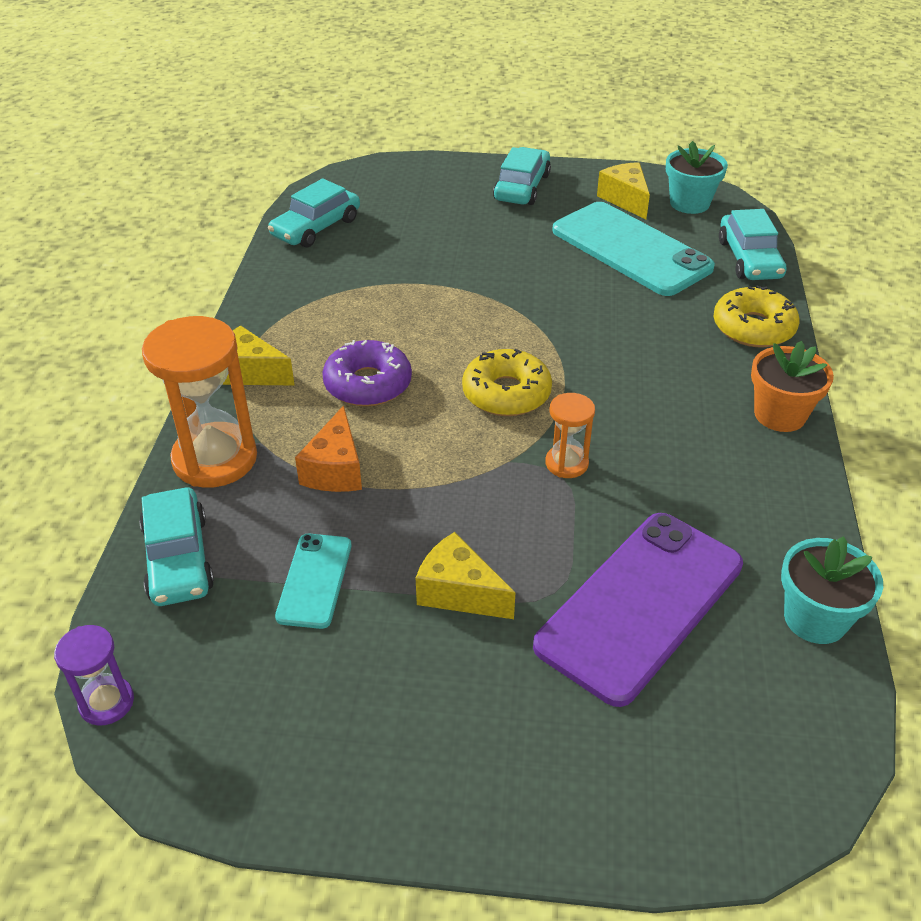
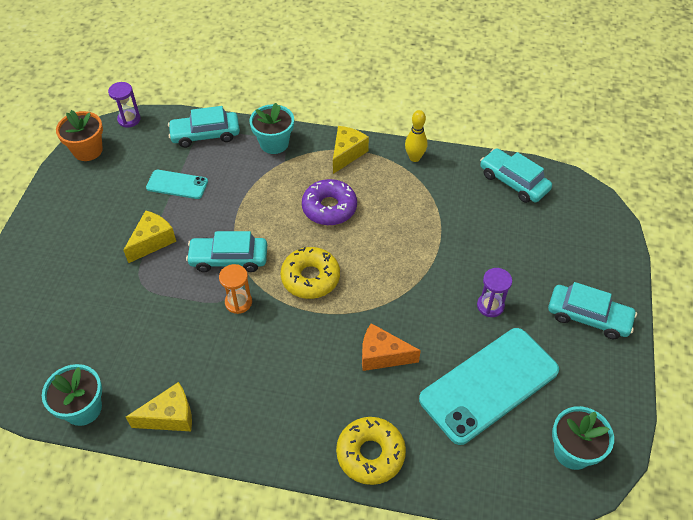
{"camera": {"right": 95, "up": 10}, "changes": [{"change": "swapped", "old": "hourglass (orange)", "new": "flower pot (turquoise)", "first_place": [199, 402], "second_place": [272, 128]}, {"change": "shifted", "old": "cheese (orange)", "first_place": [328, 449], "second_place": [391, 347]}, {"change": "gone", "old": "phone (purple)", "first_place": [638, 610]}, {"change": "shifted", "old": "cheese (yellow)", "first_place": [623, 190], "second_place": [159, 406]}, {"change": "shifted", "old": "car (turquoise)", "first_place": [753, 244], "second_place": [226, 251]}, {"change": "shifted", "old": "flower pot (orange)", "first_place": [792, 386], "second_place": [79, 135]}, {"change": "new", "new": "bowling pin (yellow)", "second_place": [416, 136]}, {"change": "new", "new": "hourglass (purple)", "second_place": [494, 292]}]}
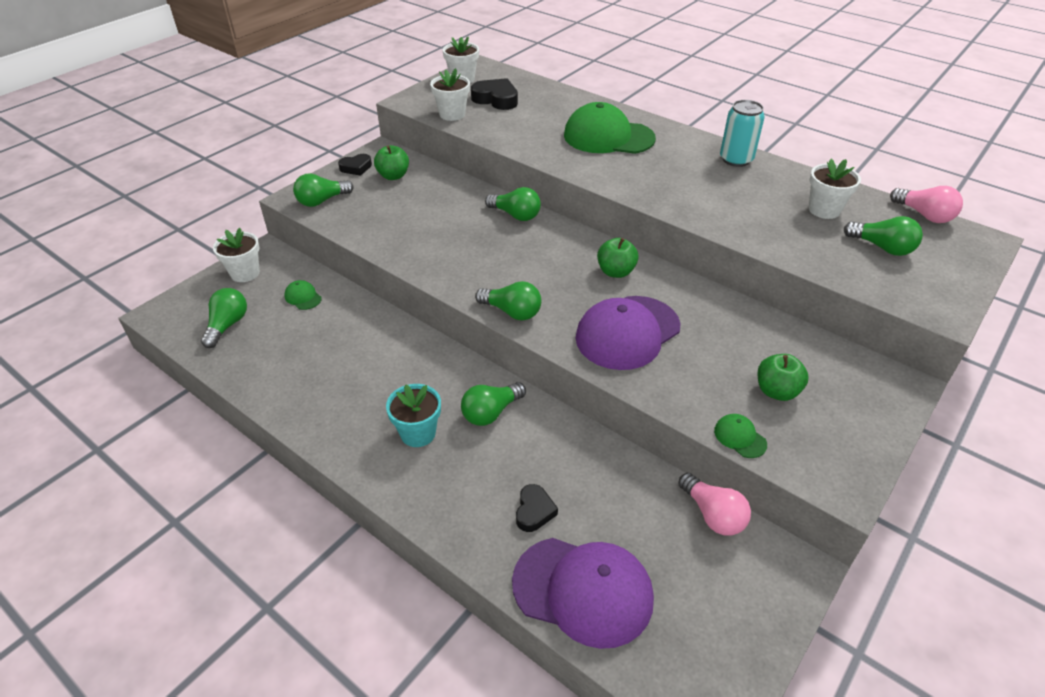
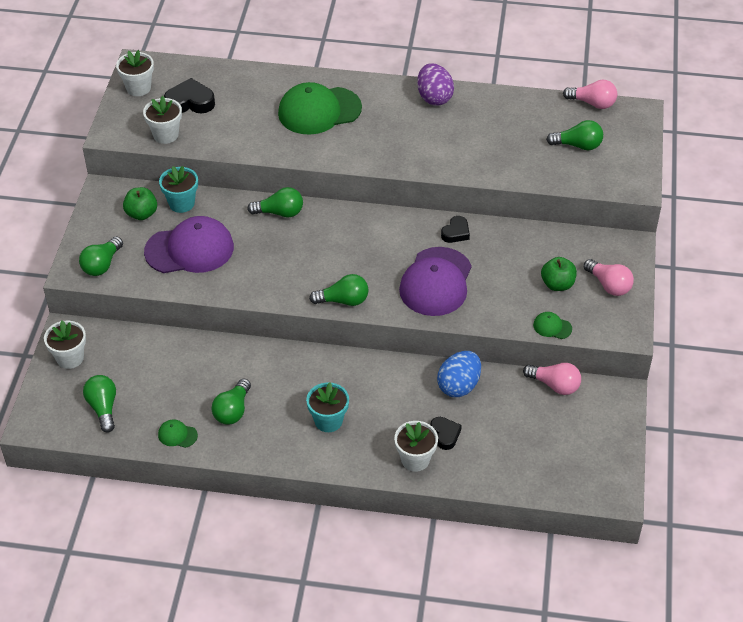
{"camera": {"right": -30, "up": 5}, "changes": [{"change": "shifted", "old": "cap (green)", "first_place": [303, 295], "second_place": [178, 433]}, {"change": "shifted", "old": "heart (black)", "first_place": [355, 165], "second_place": [455, 229]}, {"change": "shifted", "old": "light bulb (green)", "first_place": [493, 404], "second_place": [231, 401]}, {"change": "shifted", "old": "cap (purple)", "first_place": [583, 593], "second_place": [189, 244]}, {"change": "gone", "old": "apple (green)", "first_place": [618, 258]}, {"change": "swapped", "old": "can (turquoise)", "new": "egg (purple)", "first_place": [742, 133], "second_place": [435, 84]}, {"change": "shifted", "old": "flower pot (white)", "first_place": [835, 189], "second_place": [416, 446]}, {"change": "new", "new": "flower pot (turquoise)", "second_place": [178, 189]}, {"change": "new", "new": "egg (blue)", "second_place": [459, 374]}, {"change": "new", "new": "light bulb (pink)", "second_place": [609, 277]}]}
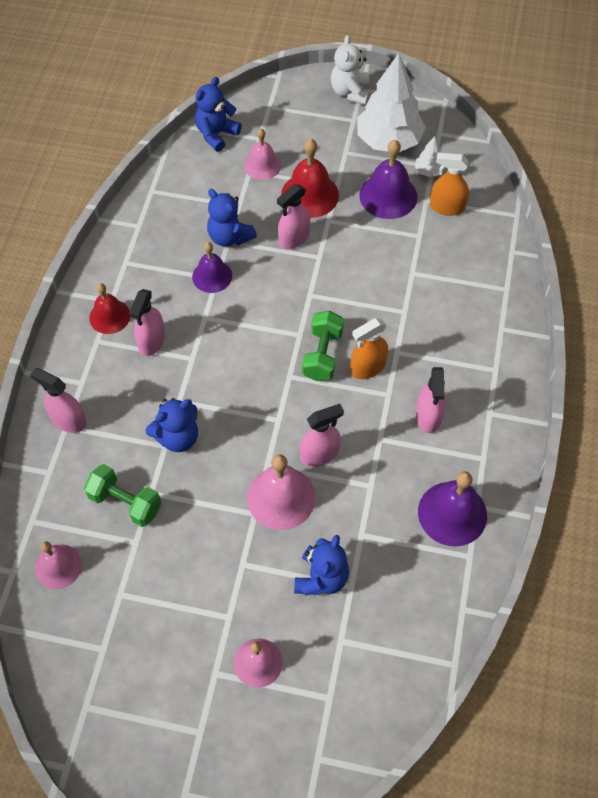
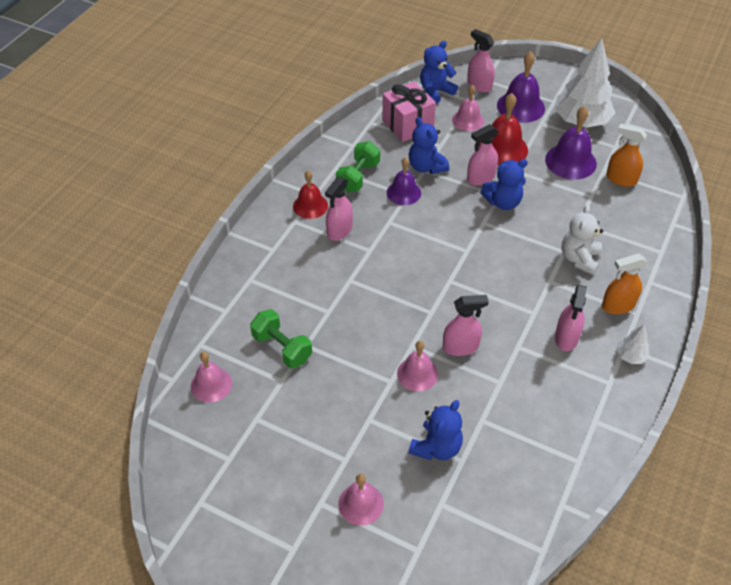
{"camera": {"right": 15, "up": -10}, "changes": [{"change": "shifted", "old": "spray bottle (pink)", "first_place": [58, 400], "second_place": [481, 60]}, {"change": "shifted", "old": "teddy bear (blue)", "first_place": [171, 425], "second_place": [504, 184]}, {"change": "scaled", "old": "bell (pink)", "first_place": [281, 492], "second_place": [417, 366], "factor": 0.66}, {"change": "shifted", "old": "dumbbell (green)", "first_place": [323, 346], "second_place": [358, 167]}, {"change": "shifted", "old": "teddy bear (white)", "first_place": [350, 70], "second_place": [582, 239]}, {"change": "shifted", "old": "spray bottle (orange)", "first_place": [369, 348], "second_place": [625, 284]}, {"change": "shifted", "old": "tree (white)", "first_place": [430, 156], "second_place": [632, 344]}, {"change": "shifted", "old": "bell (purple)", "first_place": [452, 508], "second_place": [521, 87]}, {"change": "new", "new": "gift (pink)", "second_place": [409, 111]}]}
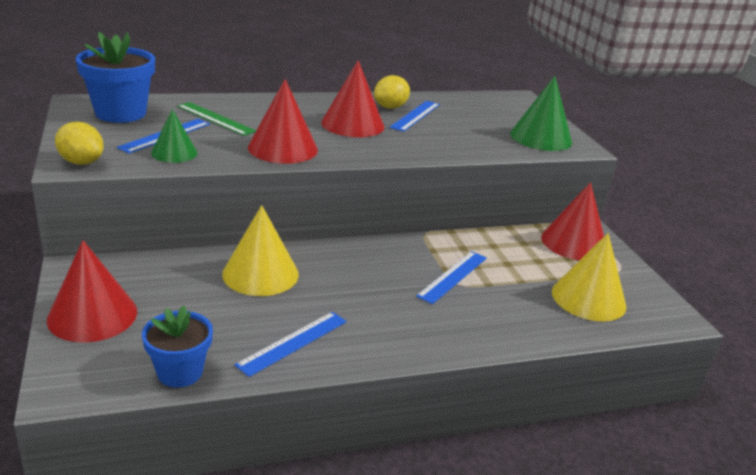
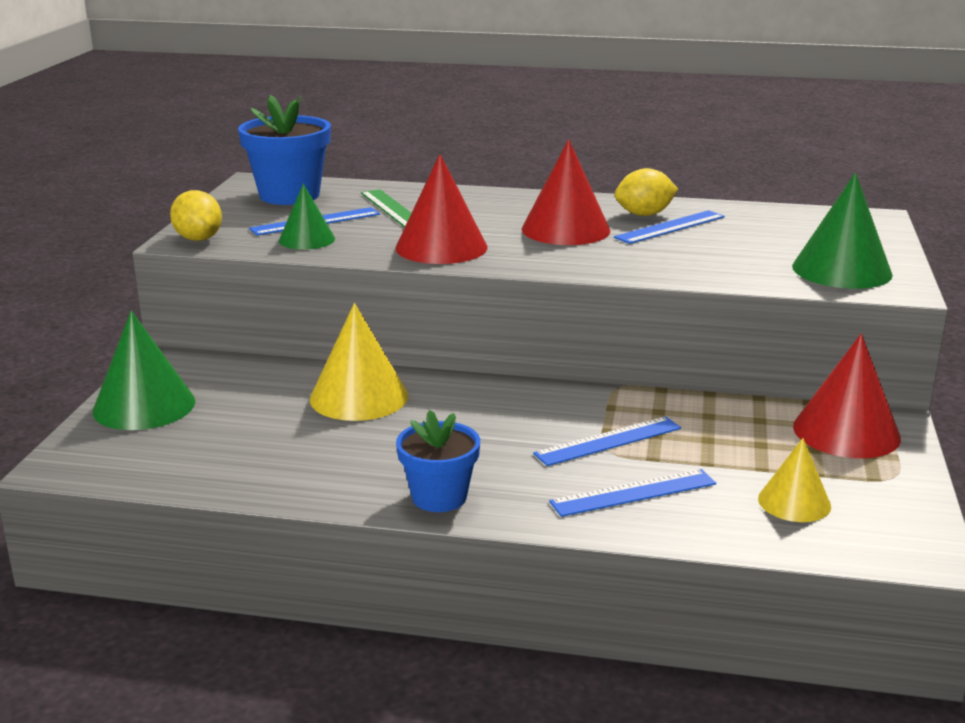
{"camera": {"right": 30, "up": -5}, "changes": [{"change": "repainted", "old": "cone (red)", "new": "cone (green)", "first_place": [92, 291], "second_place": [144, 370]}, {"change": "shifted", "old": "flower pot (blue)", "first_place": [177, 347], "second_place": [438, 461]}, {"change": "shifted", "old": "ruler (blue)", "first_place": [291, 344], "second_place": [632, 493]}, {"change": "scaled", "old": "cone (yellow)", "first_place": [589, 277], "second_place": [794, 480], "factor": 0.62}]}
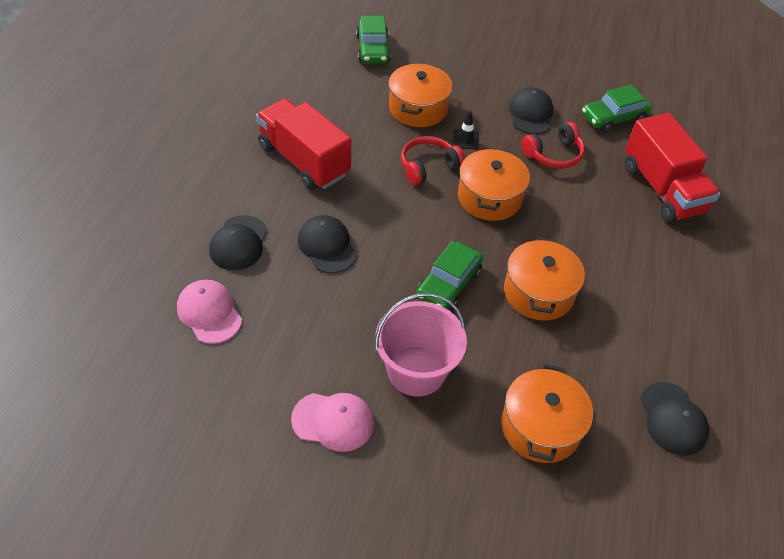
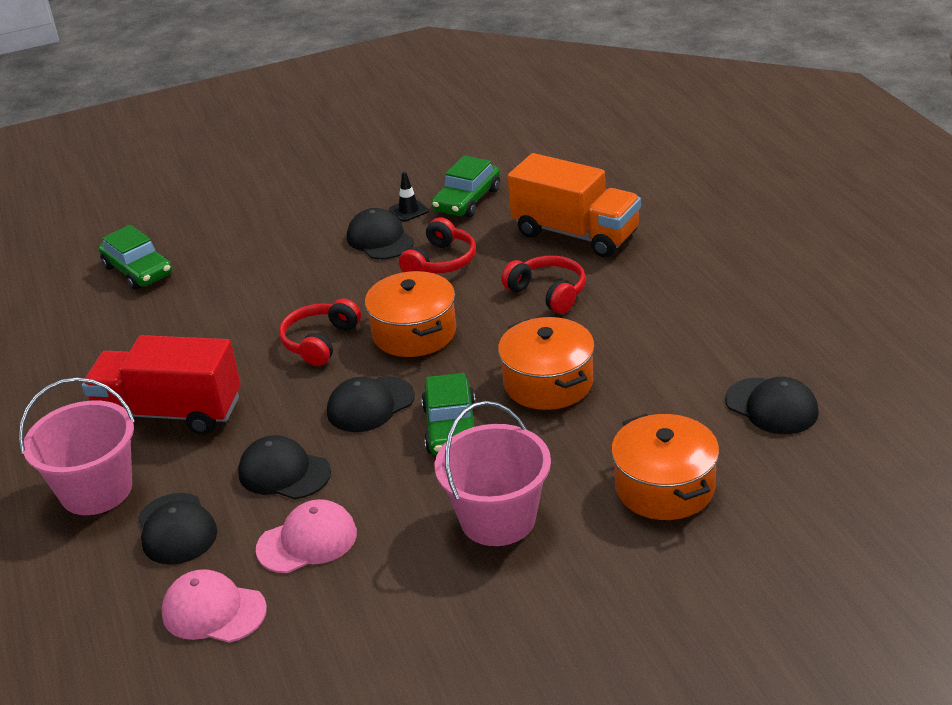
{"camera": {"right": -30, "up": -15}, "changes": [{"change": "shifted", "old": "cap (pink)", "first_place": [332, 422], "second_place": [306, 536]}, {"change": "gone", "old": "pot (orange)", "first_place": [421, 95]}, {"change": "shifted", "old": "traffic cone (black)", "first_place": [466, 130], "second_place": [409, 197]}, {"change": "repainted", "old": "truck (red)", "new": "truck (orange)", "first_place": [672, 168], "second_place": [574, 205]}, {"change": "new", "new": "bucket (pink)", "second_place": [77, 446]}, {"change": "new", "new": "cap (black)", "second_place": [371, 404]}, {"change": "new", "new": "headphones (red)", "second_place": [544, 285]}]}
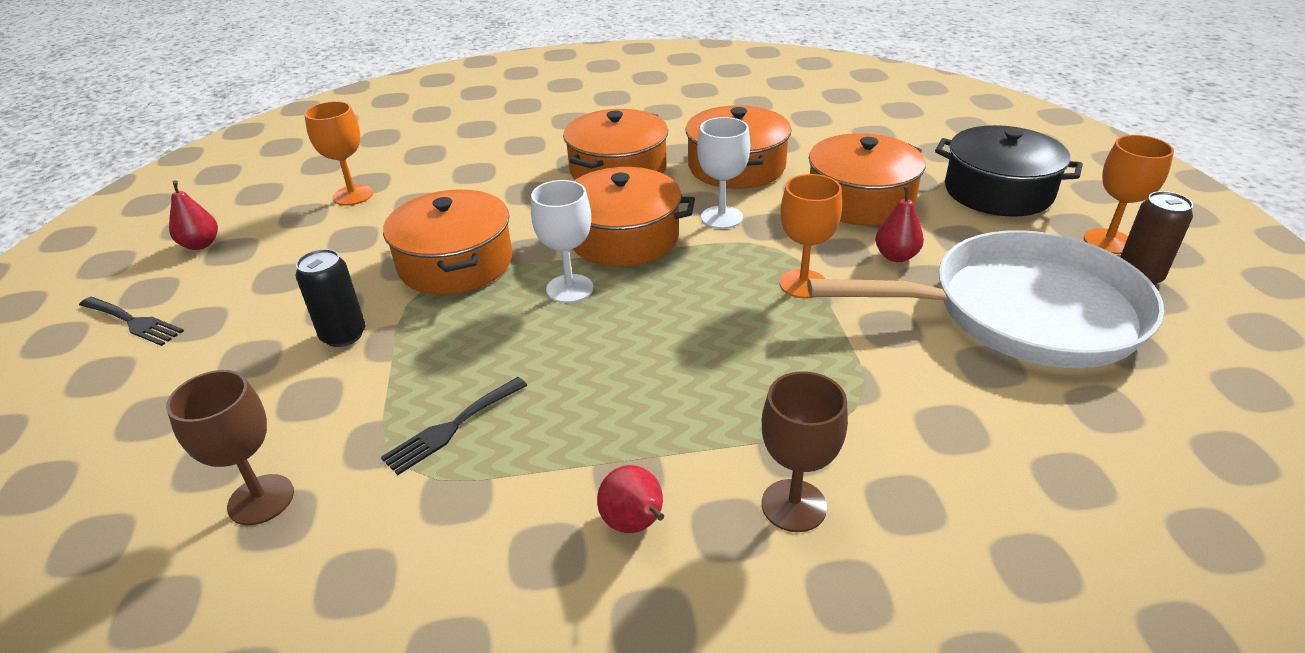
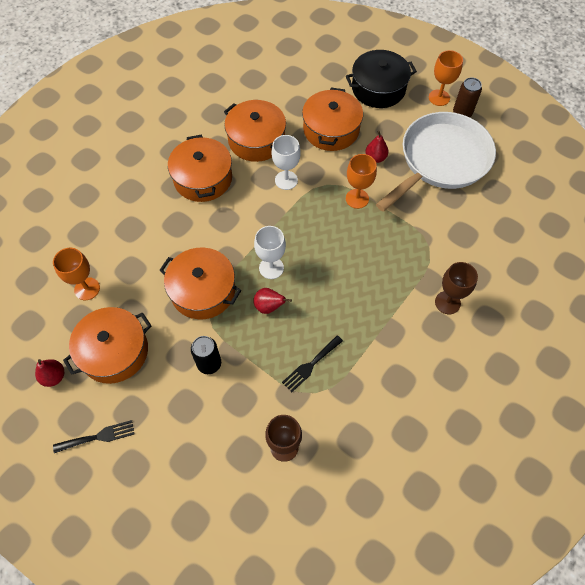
{"camera": {"right": -45, "up": 25}, "changes": [{"change": "rotated", "old": "fork (black)", "first_place": [454, 426], "second_place": [312, 363], "degrees": 45}, {"change": "shifted", "old": "pot (orange)", "first_place": [634, 217], "second_place": [107, 345]}, {"change": "shifted", "old": "pear (red)", "first_place": [630, 499], "second_place": [272, 301]}]}
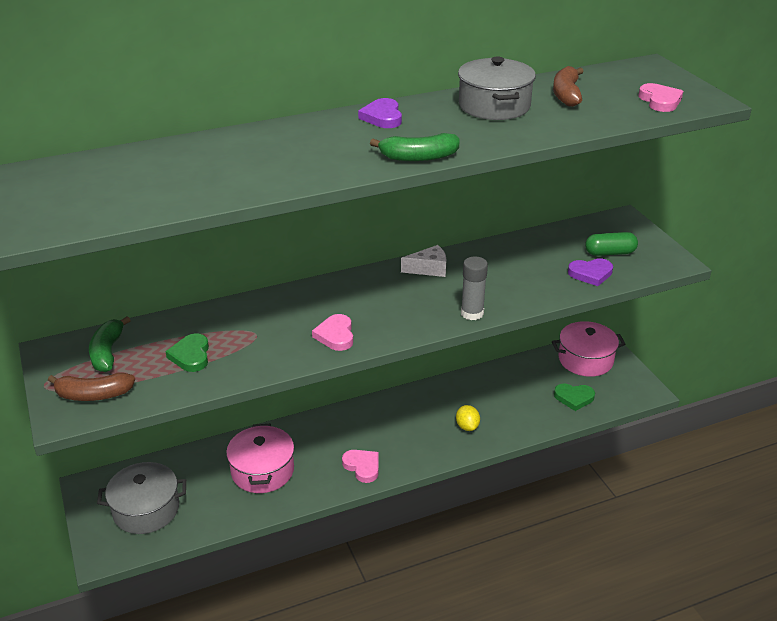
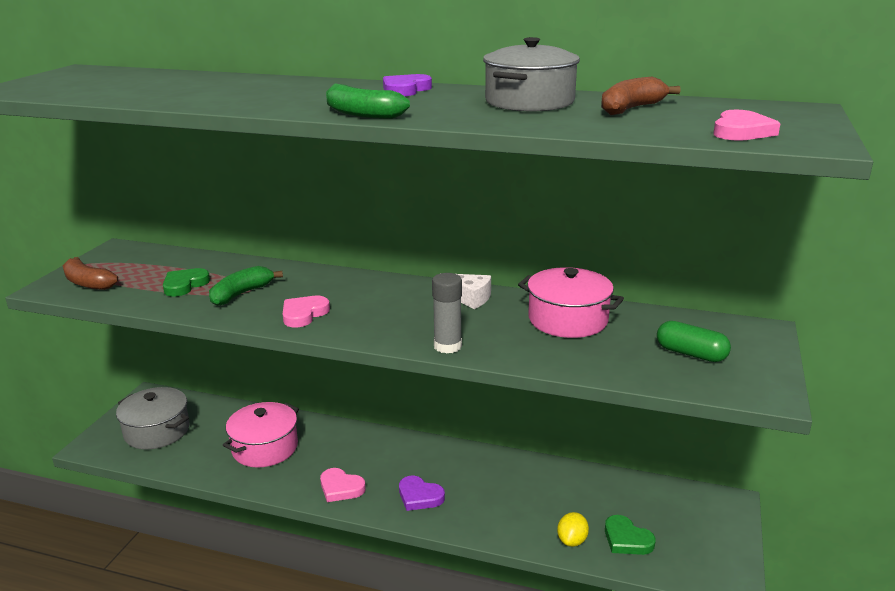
{"camera": {"right": 40, "up": -10}, "changes": [{"change": "shifted", "old": "banana (green)", "first_place": [110, 344], "second_place": [246, 286]}, {"change": "rotated", "old": "heart (pink)", "first_place": [360, 466], "second_place": [343, 485], "degrees": 120}, {"change": "shifted", "old": "lemon (yellow)", "first_place": [468, 418], "second_place": [573, 529]}, {"change": "shifted", "old": "pot (pink)", "first_place": [588, 349], "second_place": [571, 302]}, {"change": "shifted", "old": "heart (purple)", "first_place": [590, 272], "second_place": [422, 493]}]}
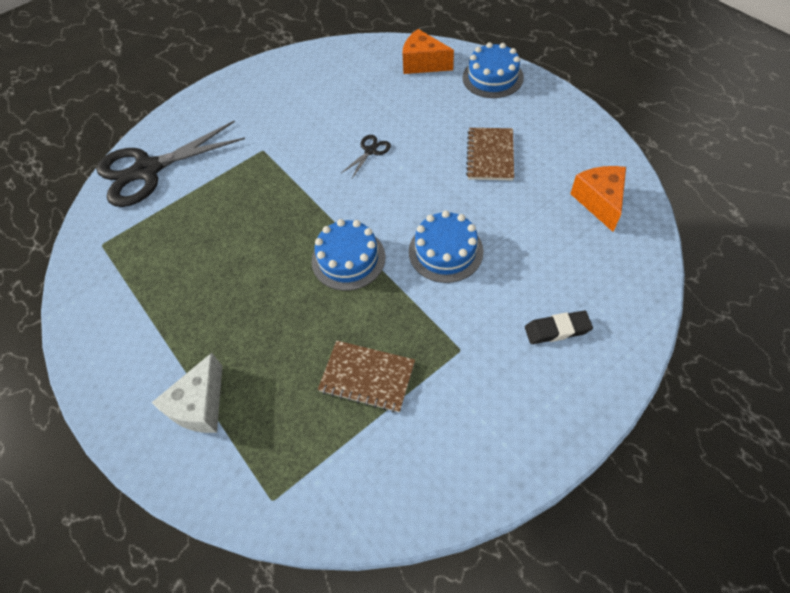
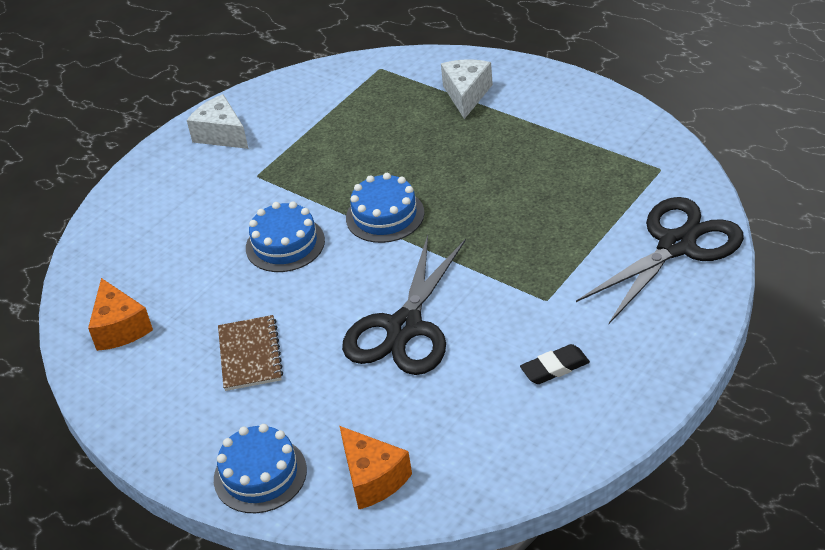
{"camera": {"right": 165, "up": -15}, "changes": [{"change": "gone", "old": "notebook (brown)", "first_place": [366, 376]}, {"change": "scaled", "old": "scissors (black)", "first_place": [366, 156], "second_place": [404, 305], "factor": 2.48}, {"change": "rotated", "old": "cheese (orange)", "first_place": [428, 51], "second_place": [376, 467], "degrees": 45}, {"change": "shifted", "old": "eraser (black)", "first_place": [559, 327], "second_place": [555, 364]}, {"change": "new", "new": "cheese (white)", "second_place": [218, 121]}]}
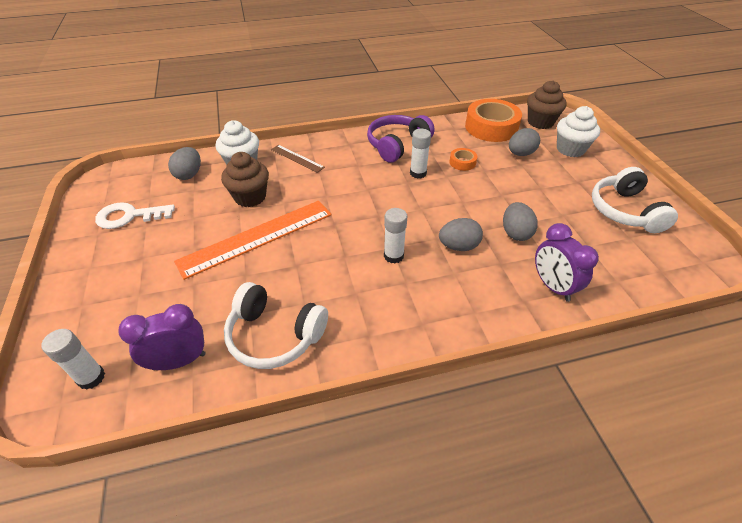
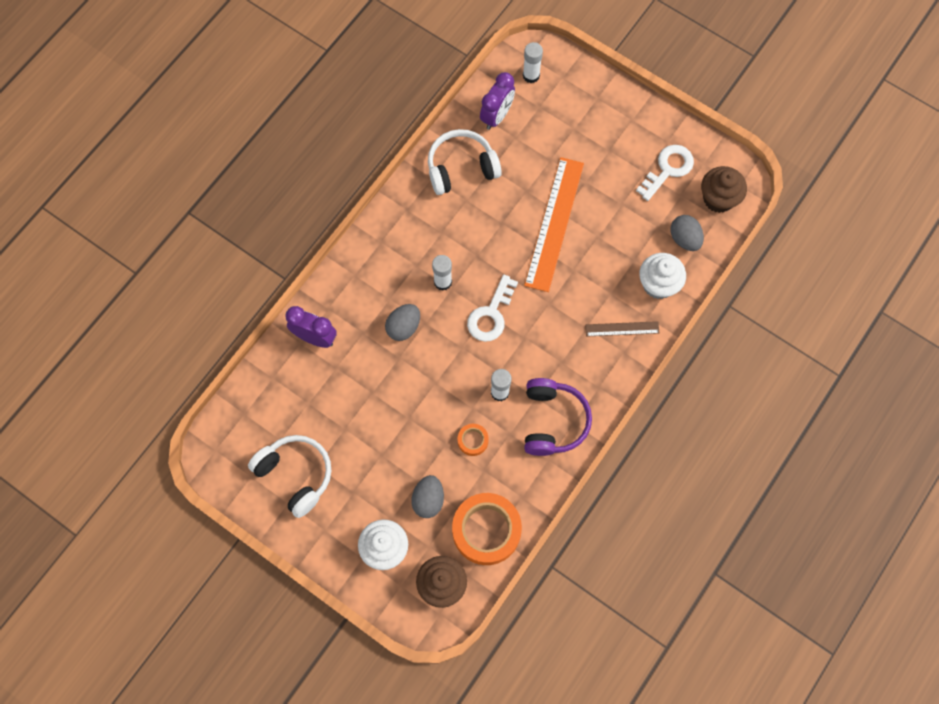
{"camera": {"right": 140, "up": 25}, "changes": [{"change": "shifted", "old": "cupcake (brown)", "first_place": [245, 179], "second_place": [724, 189]}, {"change": "gone", "old": "egg (grey)", "first_place": [520, 221]}, {"change": "new", "new": "key (white)", "second_place": [492, 308]}]}
